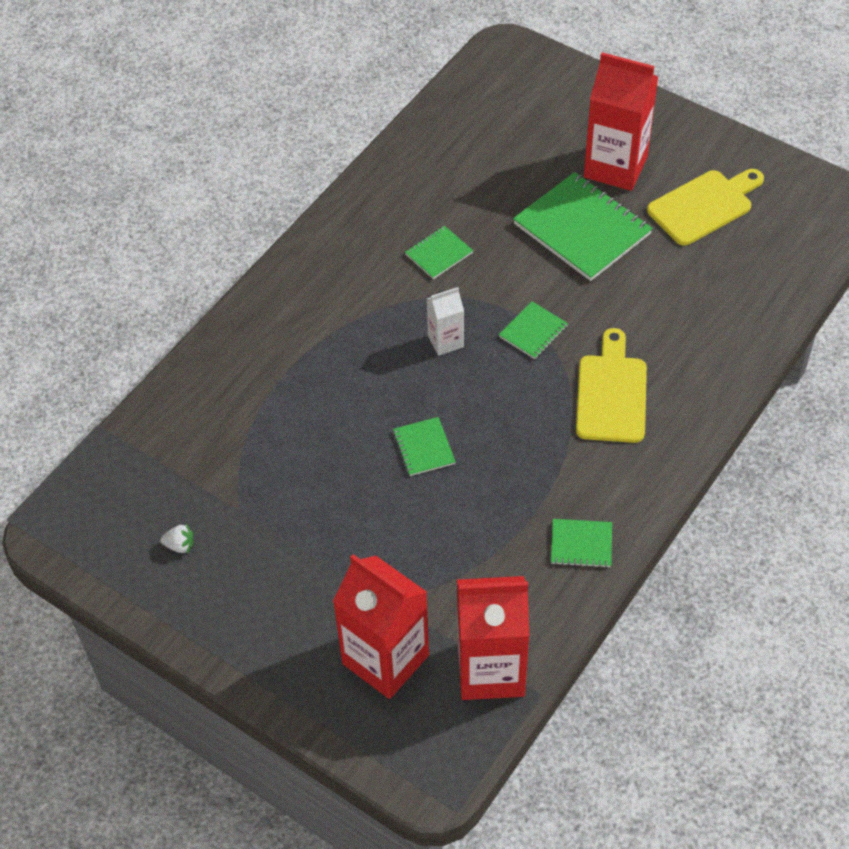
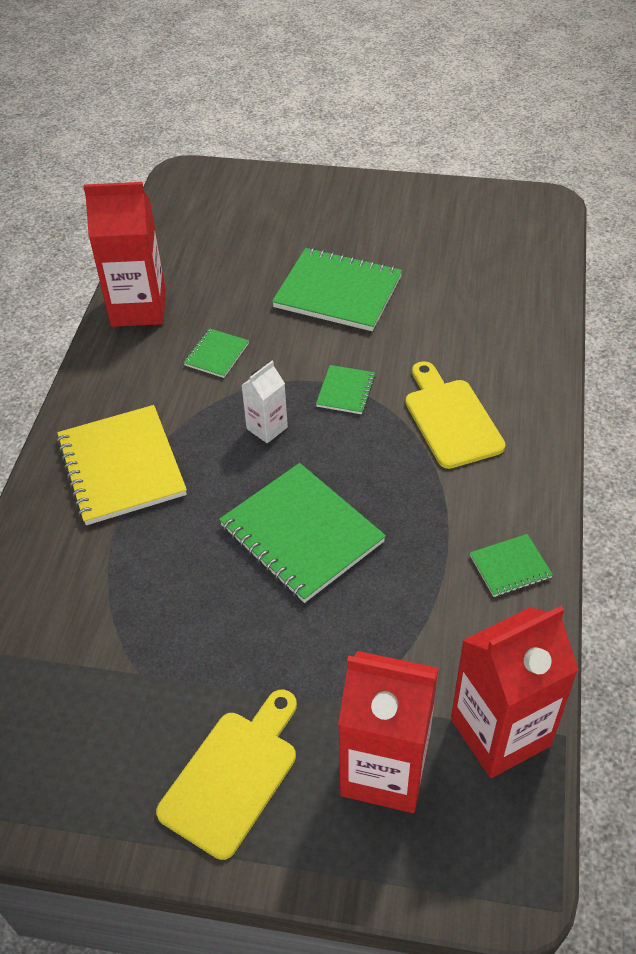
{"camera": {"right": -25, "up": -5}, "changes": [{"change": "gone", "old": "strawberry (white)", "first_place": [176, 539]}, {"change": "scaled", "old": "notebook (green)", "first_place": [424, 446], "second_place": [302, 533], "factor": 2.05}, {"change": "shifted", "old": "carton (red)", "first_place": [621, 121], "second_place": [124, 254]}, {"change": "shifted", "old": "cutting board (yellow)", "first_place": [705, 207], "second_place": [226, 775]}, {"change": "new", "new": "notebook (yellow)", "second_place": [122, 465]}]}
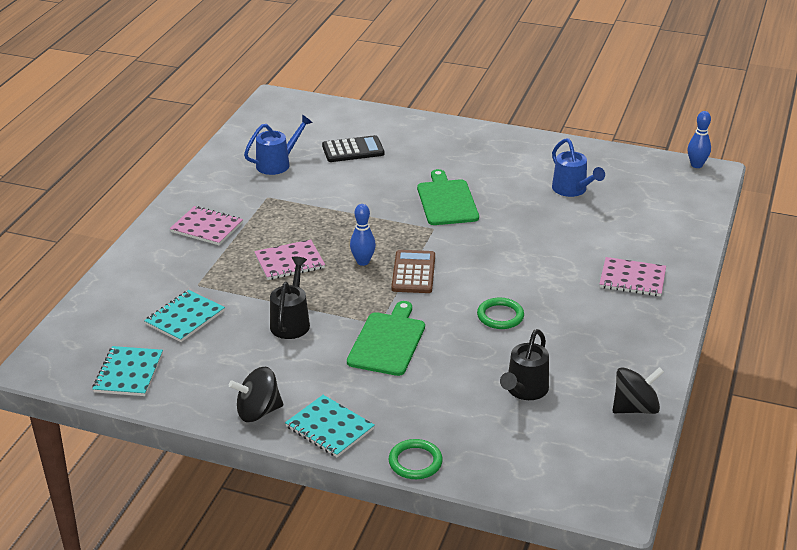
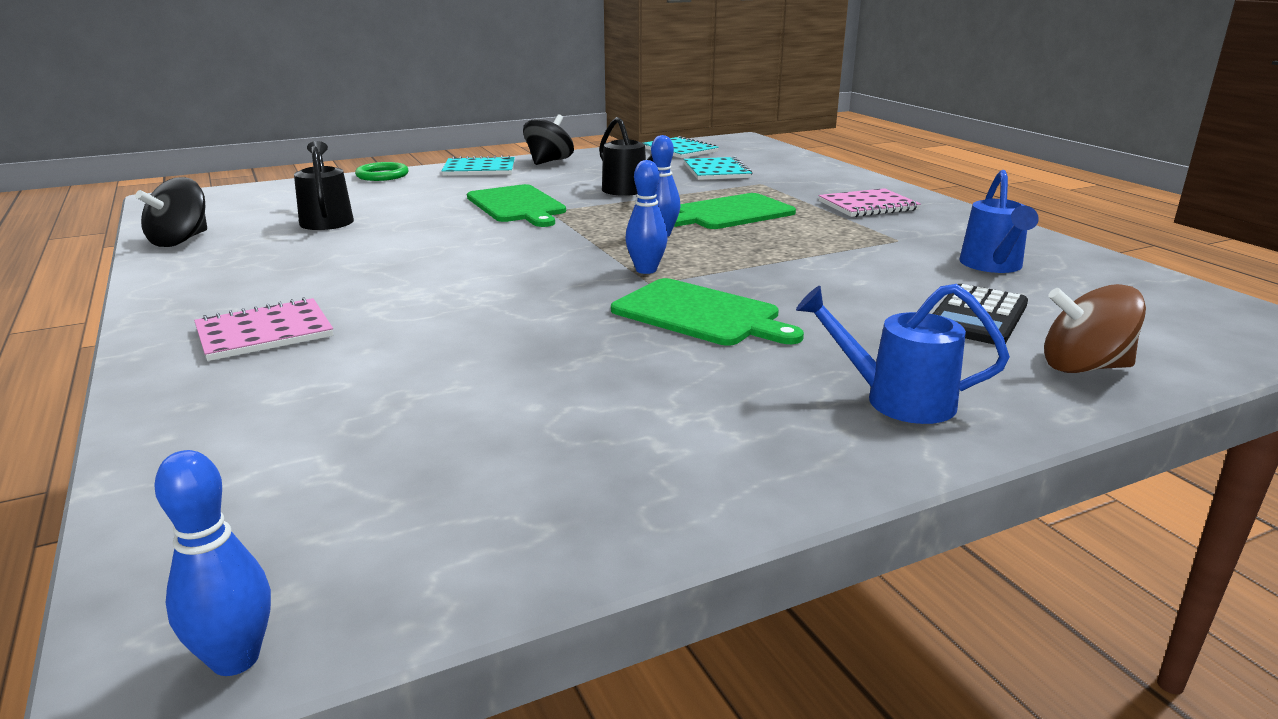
{"camera": {"right": 135, "up": -10}, "changes": [{"change": "swapped", "old": "notebook (pink)", "new": "cutting board (green)", "first_place": [289, 260], "second_place": [735, 211]}, {"change": "gone", "old": "calculator (brown)", "first_place": [413, 271]}, {"change": "gone", "old": "ring (green)", "first_place": [500, 313]}, {"change": "shifted", "old": "watering can (blue)", "first_place": [578, 167], "second_place": [903, 354]}, {"change": "new", "new": "bowling pin (blue)", "second_place": [646, 217]}, {"change": "new", "new": "spinning top (brown)", "second_place": [1095, 328]}]}
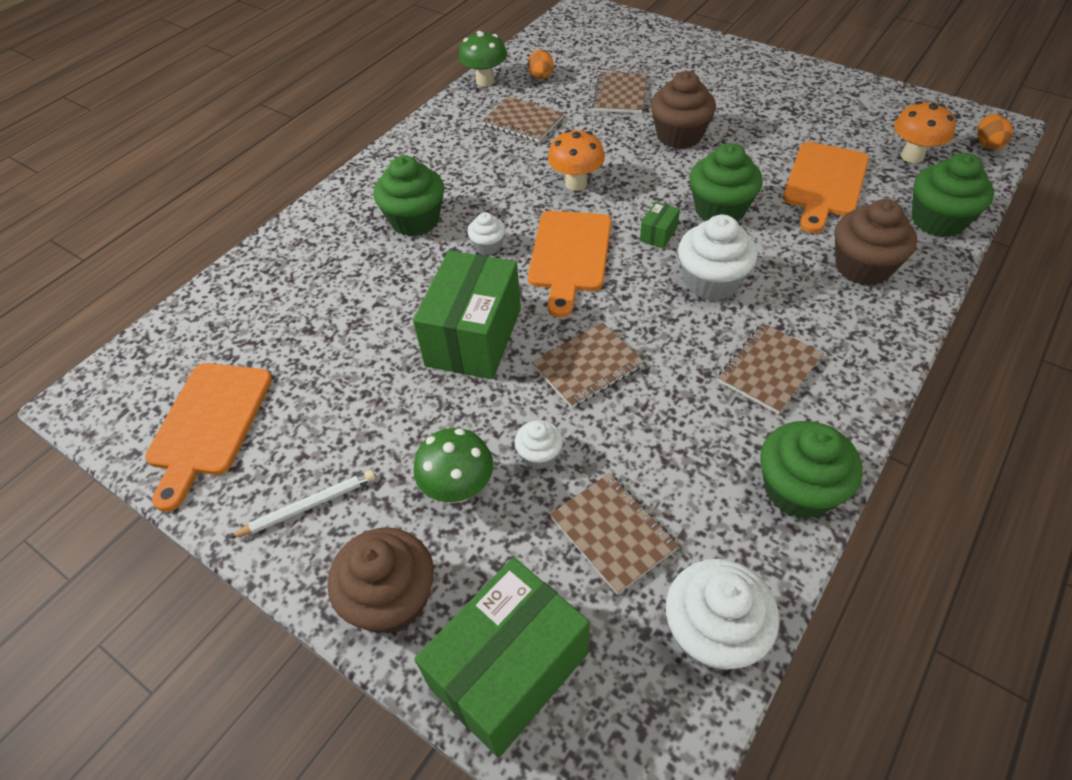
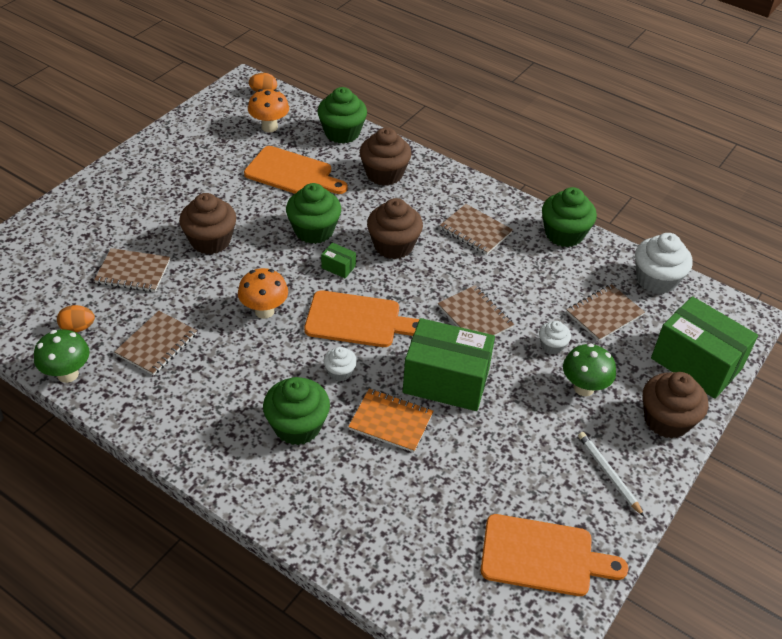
{"camera": {"right": -95, "up": -5}, "changes": [{"change": "repainted", "old": "cupcake (white)", "new": "cupcake (brown)", "first_place": [718, 258], "second_place": [395, 228]}, {"change": "new", "new": "notebook (orange)", "second_place": [390, 421]}]}
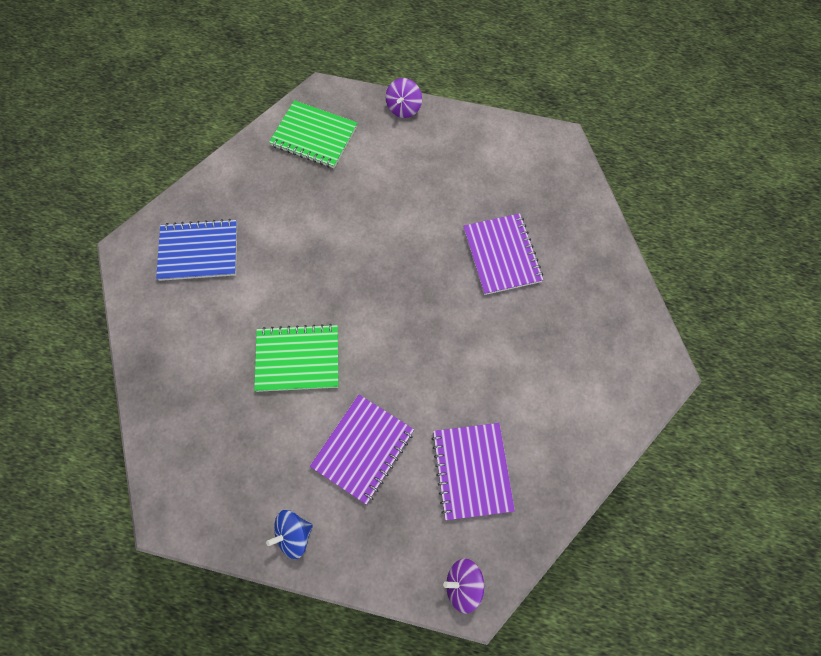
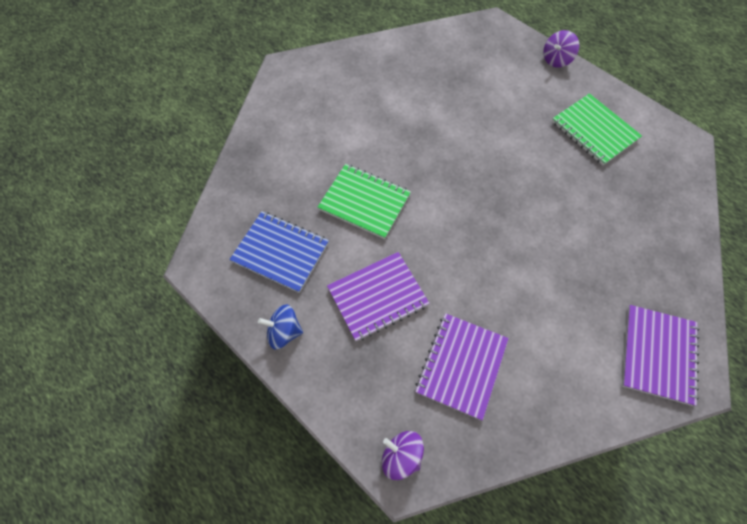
{"camera": {"right": 30, "up": -5}, "changes": [{"change": "shifted", "old": "notebook (blue)", "first_place": [196, 250], "second_place": [279, 252]}, {"change": "shifted", "old": "notebook (green)", "first_place": [313, 134], "second_place": [597, 129]}, {"change": "shifted", "old": "notebook (purple)", "first_place": [503, 254], "second_place": [660, 355]}]}
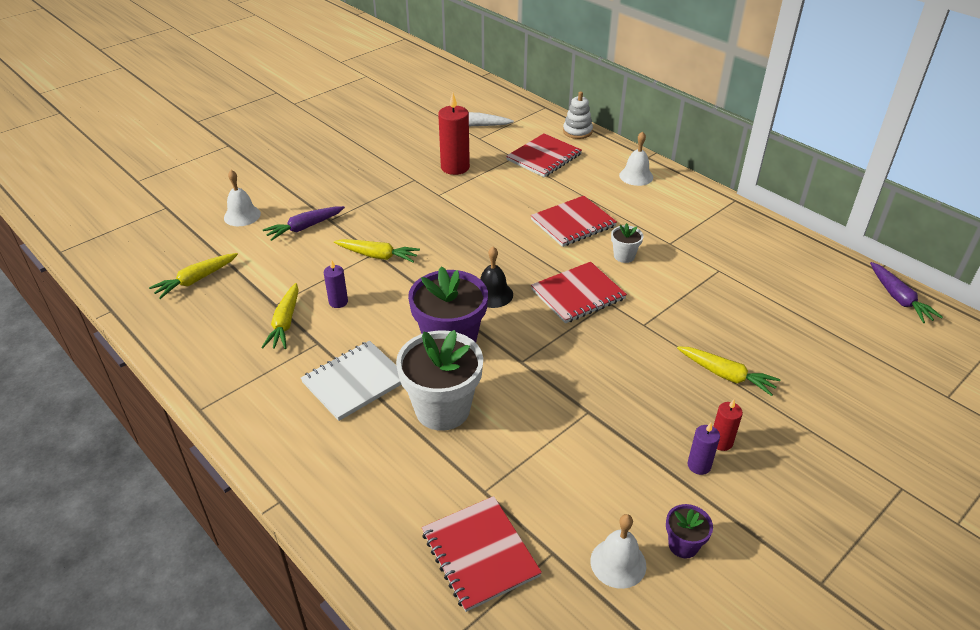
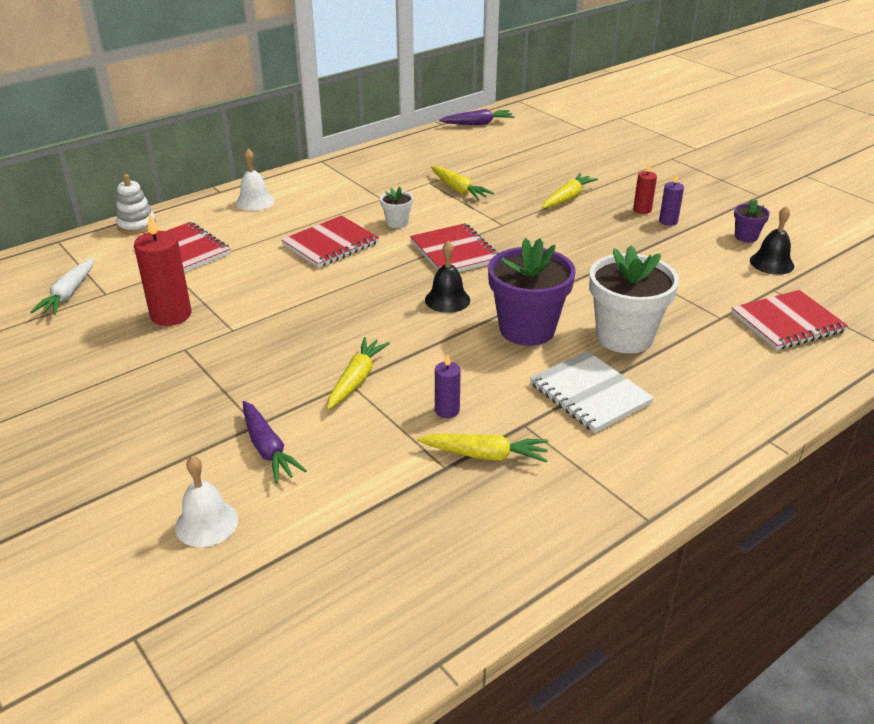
{"camera": {"right": -85, "up": -5}, "changes": [{"change": "shifted", "old": "carrot (yellow)", "first_place": [193, 276], "second_place": [462, 183]}, {"change": "rotated", "old": "notebook (red)", "first_place": [574, 221], "second_place": [330, 241], "degrees": 75}, {"change": "repainted", "old": "bell (white)", "new": "bell (black)", "first_place": [618, 551], "second_place": [772, 240]}]}
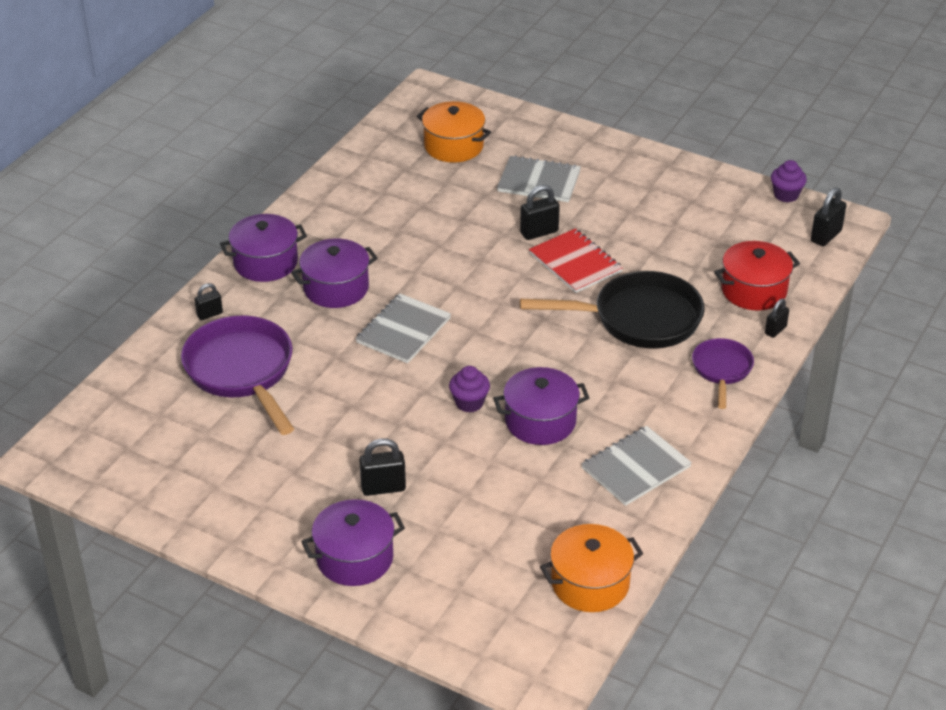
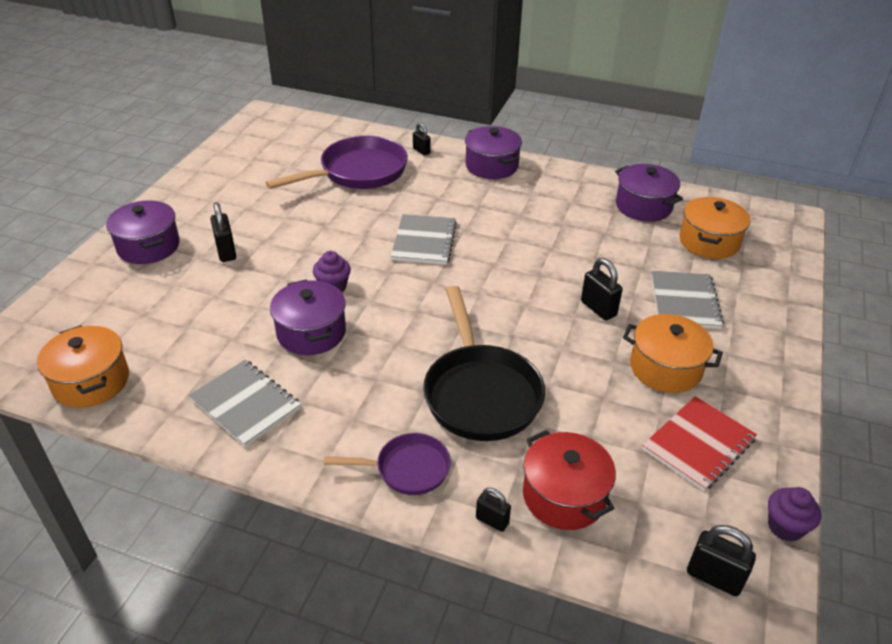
{"camera": {"right": 80, "up": 0}, "changes": [{"change": "shifted", "old": "pot (purple)", "first_place": [334, 273], "second_place": [649, 193]}, {"change": "rotated", "old": "notebook (grey)", "first_place": [403, 328], "second_place": [424, 239], "degrees": 75}, {"change": "shifted", "old": "notebook (red)", "first_place": [576, 260], "second_place": [699, 443]}, {"change": "new", "new": "pot (orange)", "second_place": [673, 353]}]}
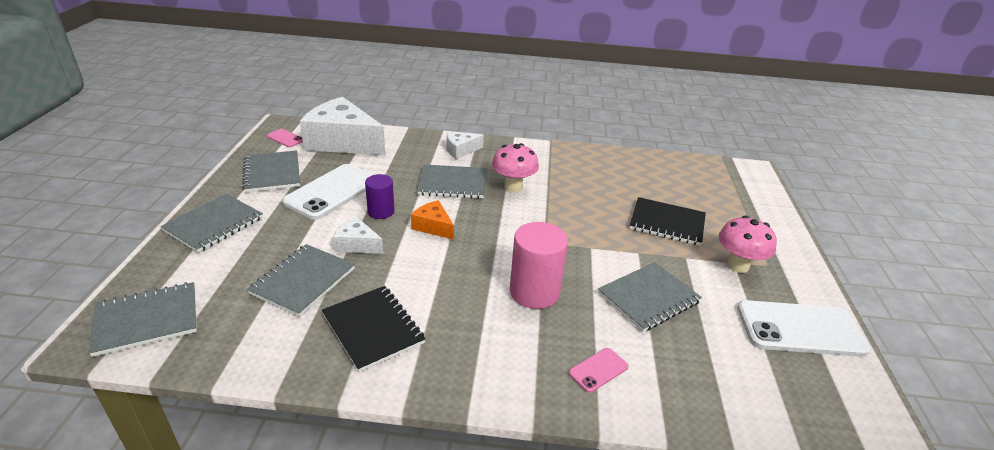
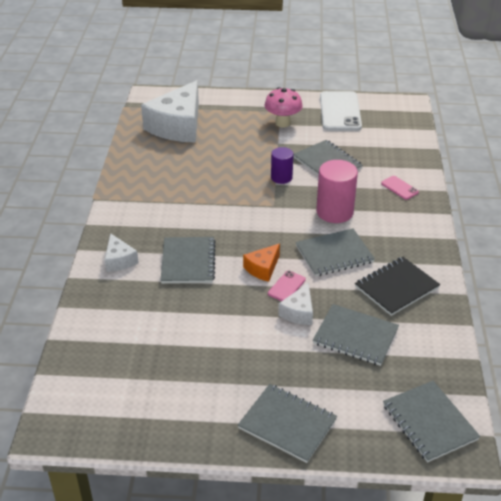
{"camera": {"right": -90, "up": 5}, "changes": [{"change": "shifted", "old": "notebook (grey)", "first_place": [271, 171], "second_place": [335, 253]}, {"change": "shifted", "old": "phone (pink)", "first_place": [285, 138], "second_place": [287, 286]}, {"change": "gone", "old": "phone (white)", "first_place": [328, 192]}, {"change": "shifted", "old": "cheese (white)", "first_place": [343, 126], "second_place": [170, 111]}, {"change": "shifted", "old": "cylinder (purple)", "first_place": [380, 196], "second_place": [282, 165]}, {"change": "gone", "old": "mushroom (pink)", "first_place": [515, 167]}, {"change": "gone", "old": "notebook (black)", "first_place": [668, 221]}]}
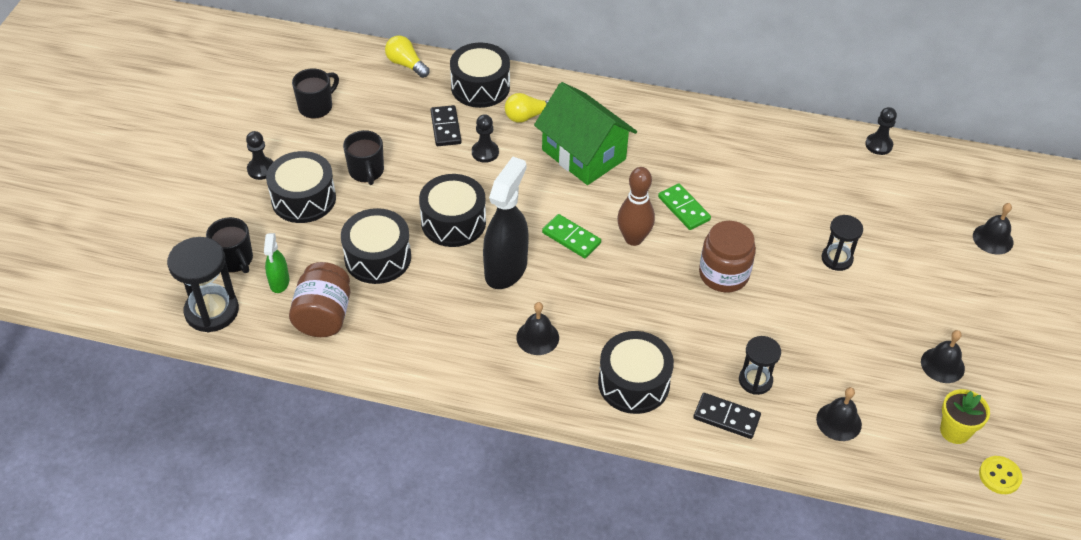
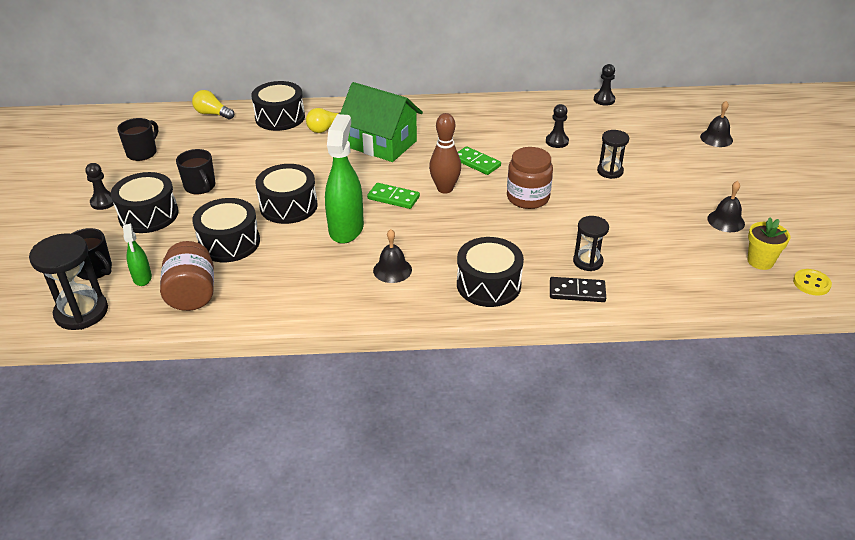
{"camera": {"right": -15, "up": -10}, "changes": [{"change": "gone", "old": "domino (black)", "first_place": [445, 125]}, {"change": "shifted", "old": "pawn (black)", "first_place": [485, 138], "second_place": [557, 126]}, {"change": "repainted", "old": "spray bottle (black)", "new": "spray bottle (green)", "first_place": [506, 223], "second_place": [344, 179]}, {"change": "gone", "old": "bell (black)", "first_place": [839, 414]}]}
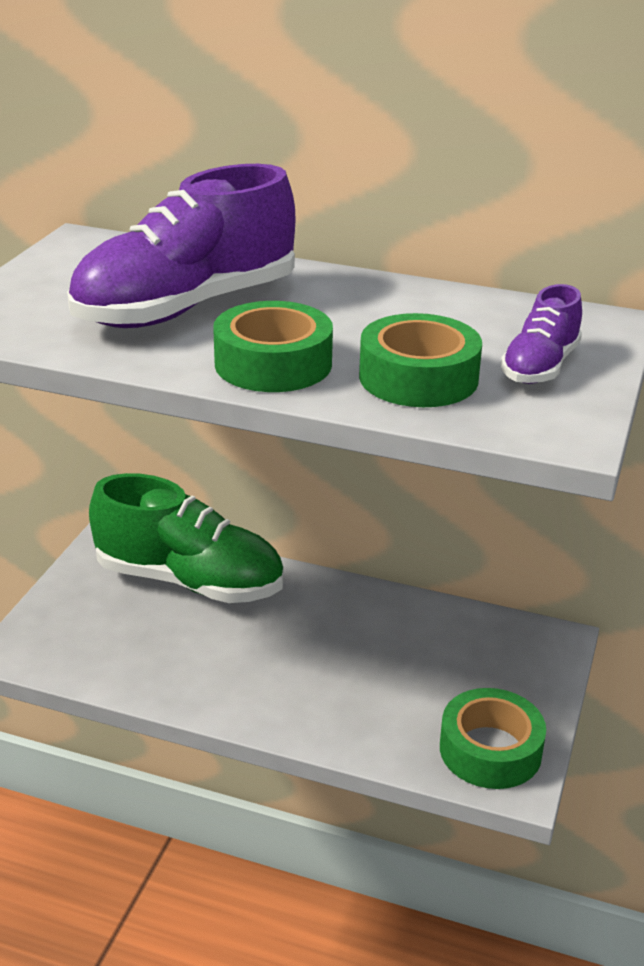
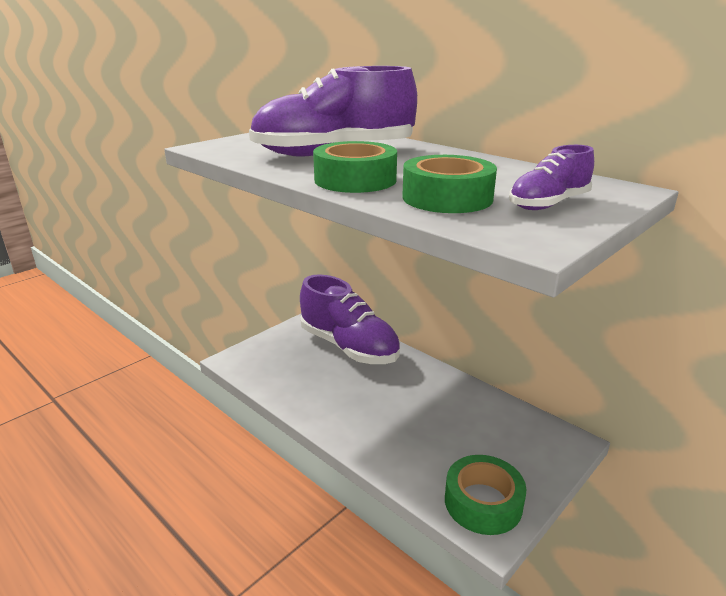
{"camera": {"right": 25, "up": -5}, "changes": [{"change": "repainted", "old": "shoe (green)", "new": "shoe (purple)", "first_place": [186, 538], "second_place": [350, 319]}]}
